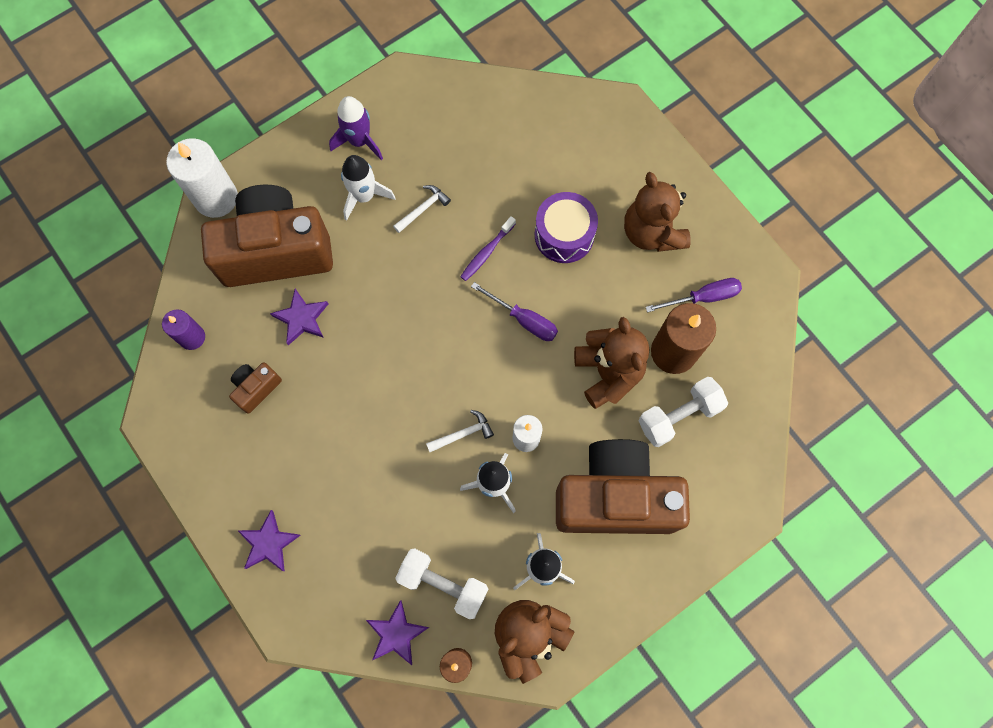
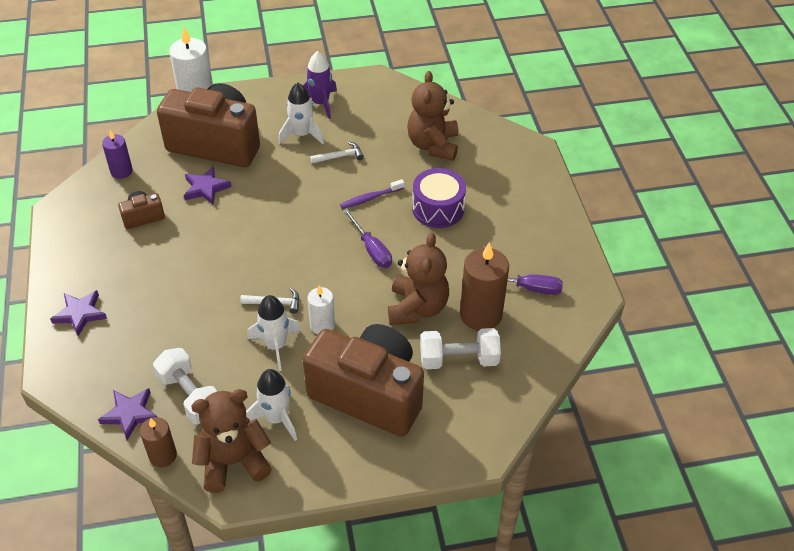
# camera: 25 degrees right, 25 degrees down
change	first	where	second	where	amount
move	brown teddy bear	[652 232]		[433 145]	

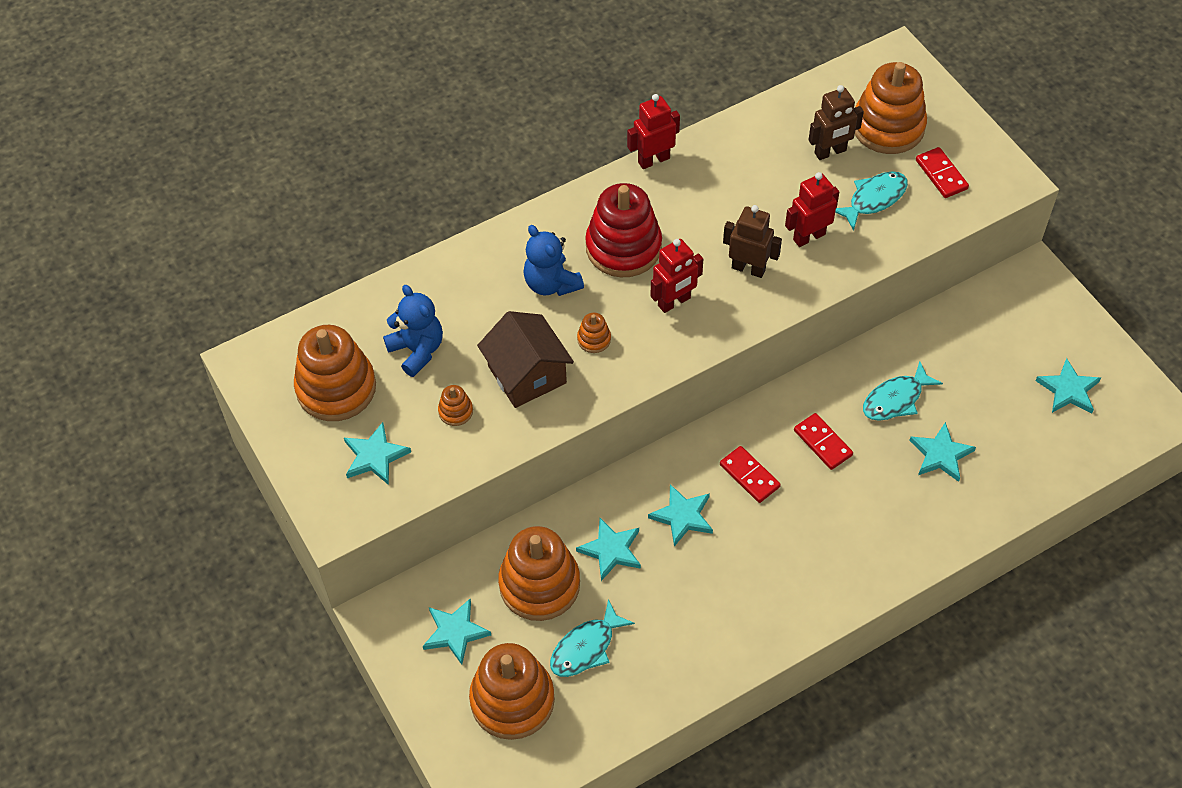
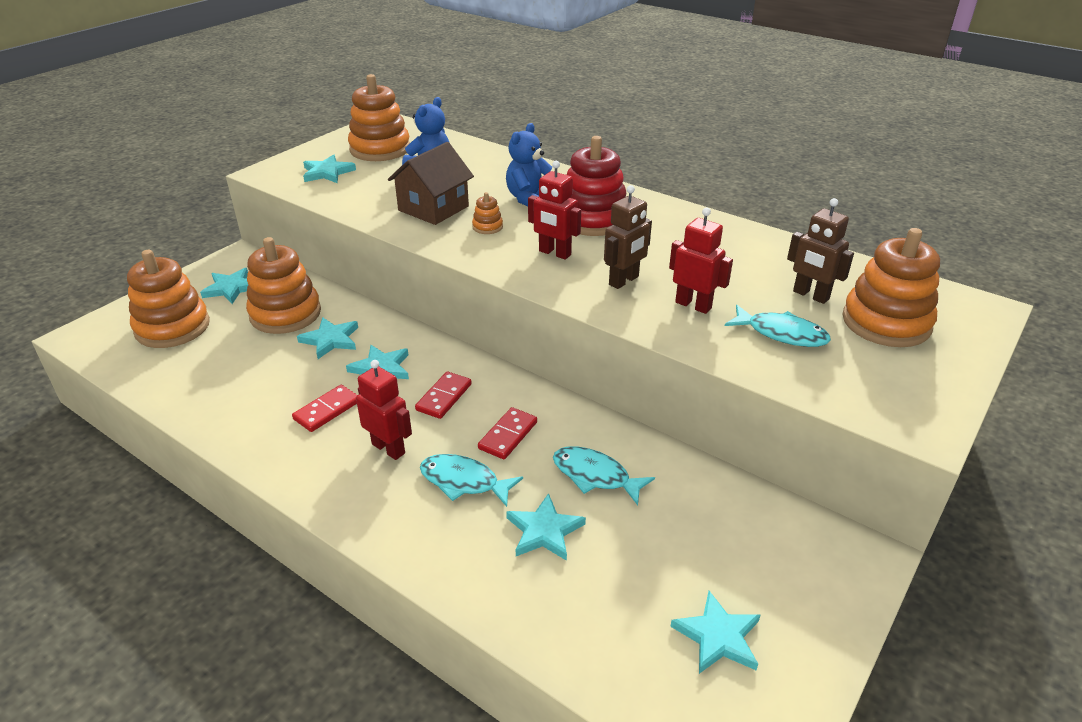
# camera: 65 degrees right, 20 degrees down
change	first	where	second	where	amount
move	red robot	[653 160]		[388 448]	
move	red domino	[941 174]		[327 410]	
rotate	brown robot	[748 268]		[624 281]	45 degrees clockwise
delete	orange stacking toy	[455 411]			
move	turquoise fish	[586 647]		[464 481]	

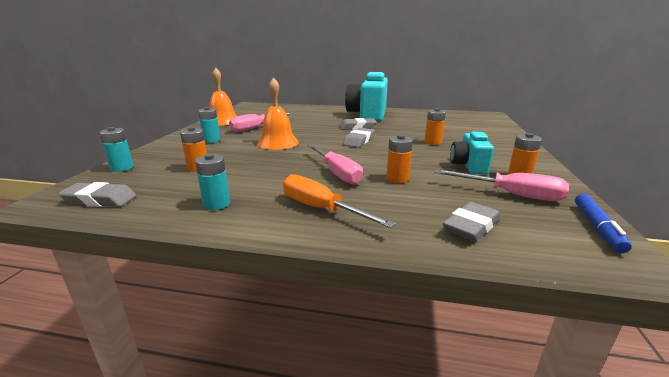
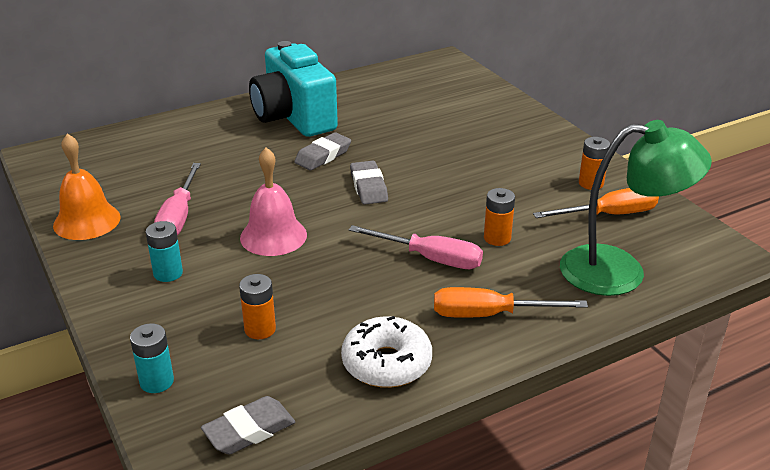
# camera: 40 degrees left, 10 degrees up
change	first	where	second	where	amount
recolor	orange bell	[278 143]	pink bell	[273 236]	
delete	orange battery	[433 142]			
delete	turquoise camera	[468 166]			
replace	turquoise battery	[216 204]	white donut	[386 363]	
recolor	pink screwdriver	[511 194]	orange screwdriver	[609 215]	
delete	blue marker	[597 227]			
replace	grey eraser	[471 226]	green lamp	[620 271]	

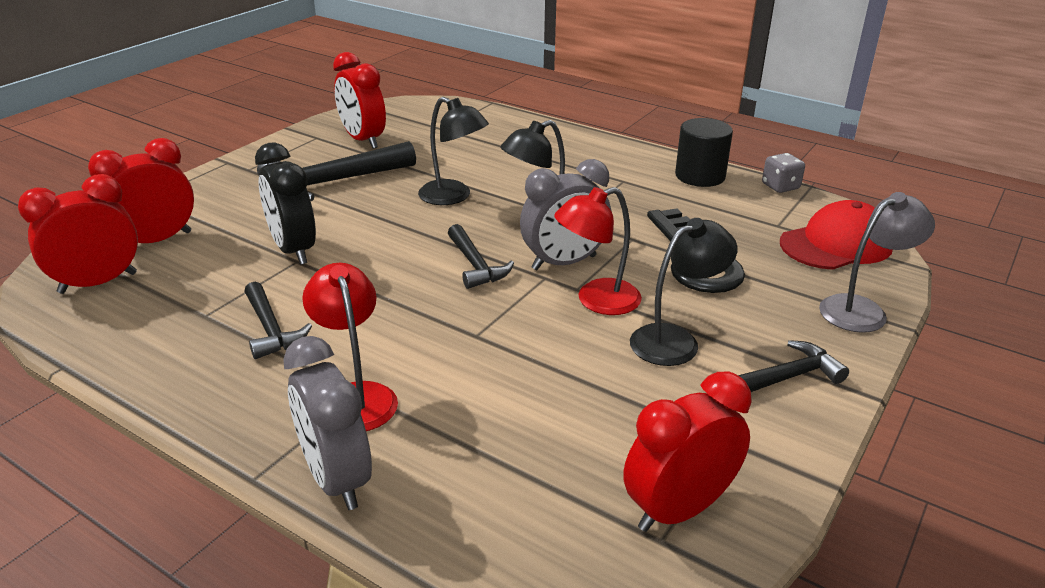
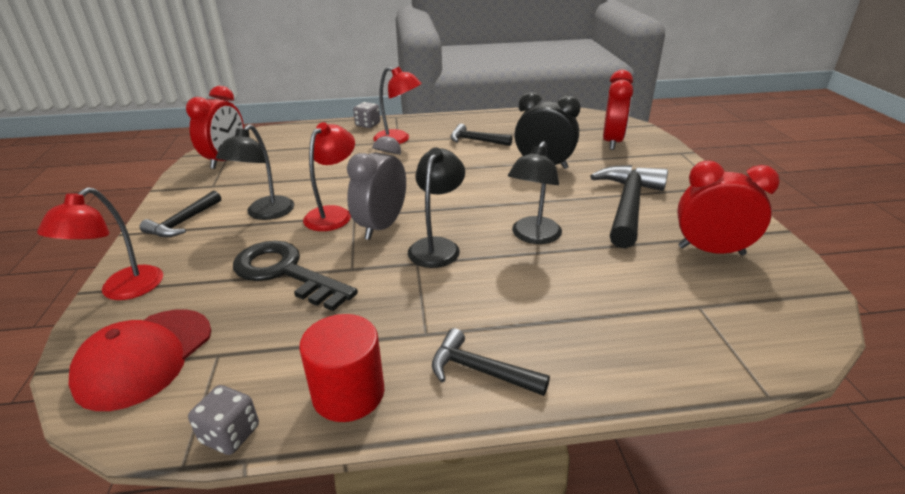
# camera: 140 degrees right, 0 degrees up
change	first	where	second	where	amount
rotate	black lamp	[453 197]		[533 236]	60 degrees counterclockwise
recolor	black cylinder	[700 176]	red cylinder	[348 393]	
delete	red clock	[98 283]			
recolor	grey lamp	[863 310]	red lamp	[123 290]	
move	black hammer	[476 265]		[480 370]	
replace	grey clock	[336 479]	grey dice	[368 125]	

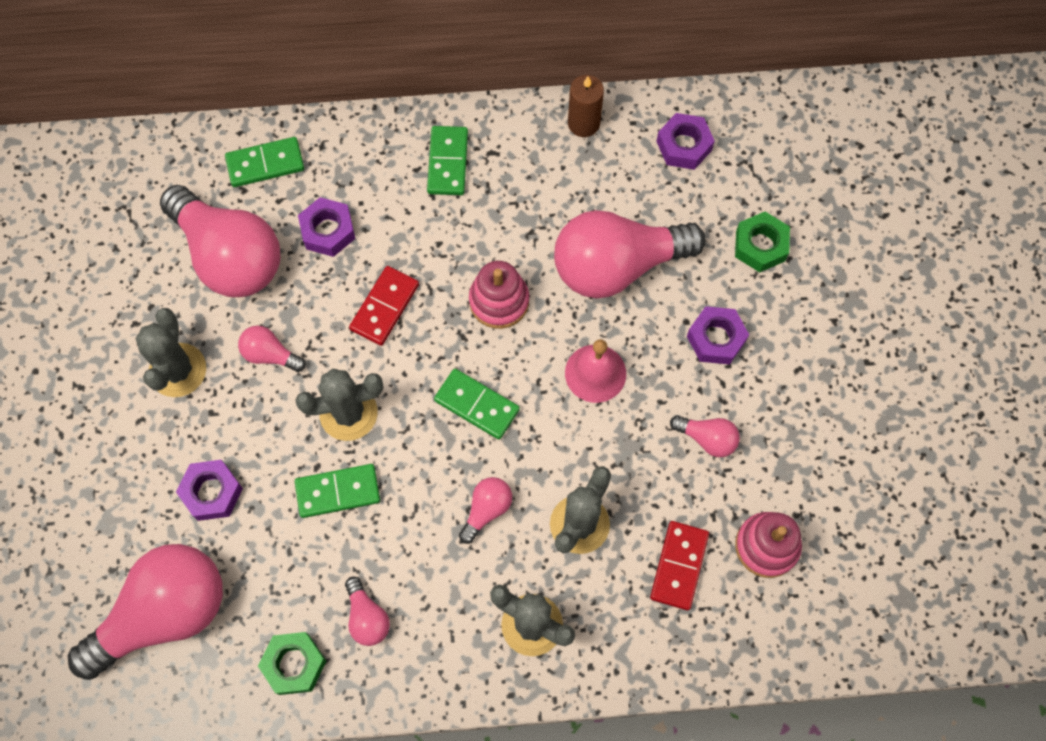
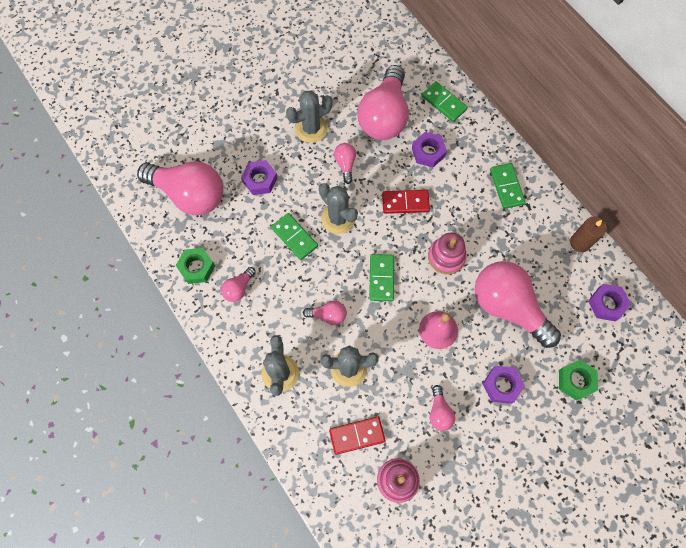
# camera: 60 degrees right, 0 degrees up
change	first	where	second	where	amount
rotate	green domino	[447 162]		[506 187]	75 degrees counterclockwise

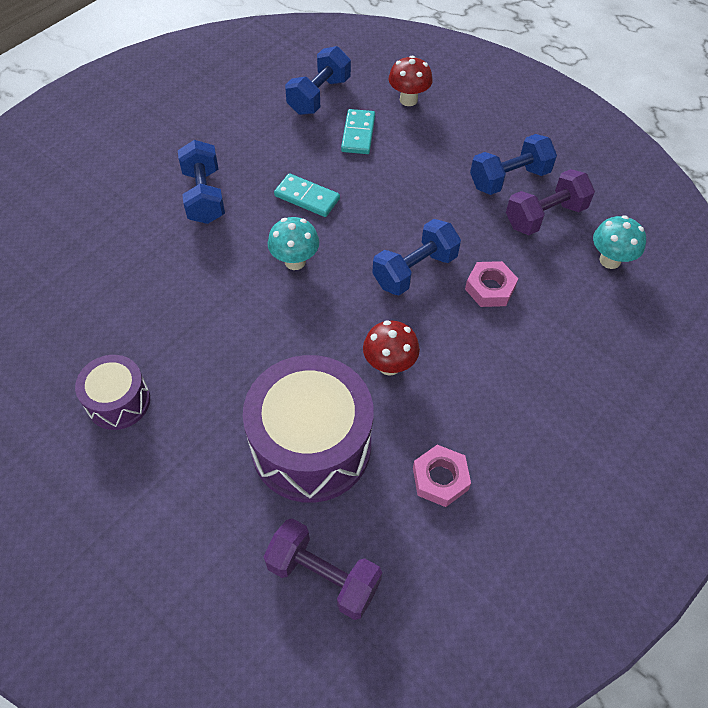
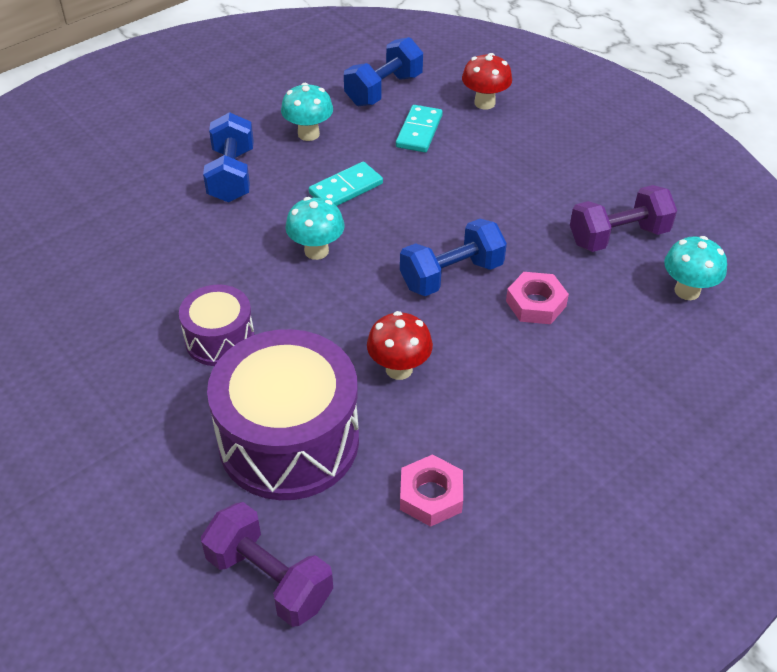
# camera: 10 degrees right, 10 degrees down
change	first	where	second	where	amount
delete	blue dumbbell	[509 179]			
rotate	turquoise domino	[307 197]		[346 188]	75 degrees counterclockwise
move	purple drum	[118 401]		[220 339]	
insert			turquoise mushroom	[308 134]	

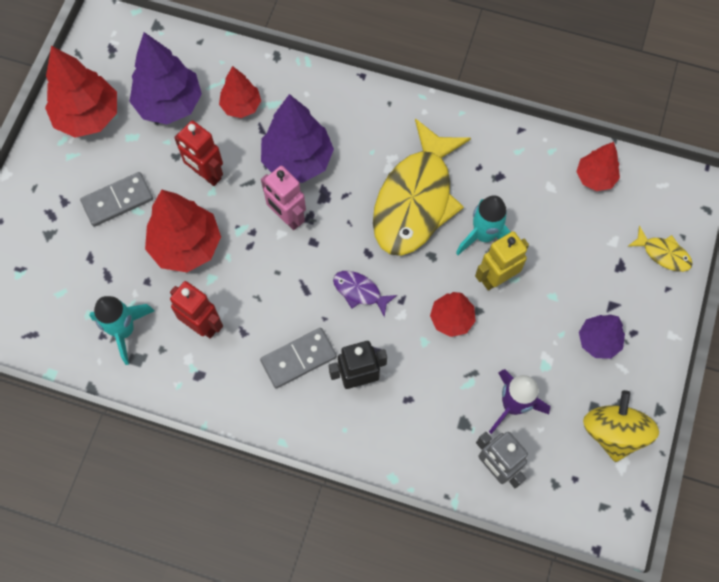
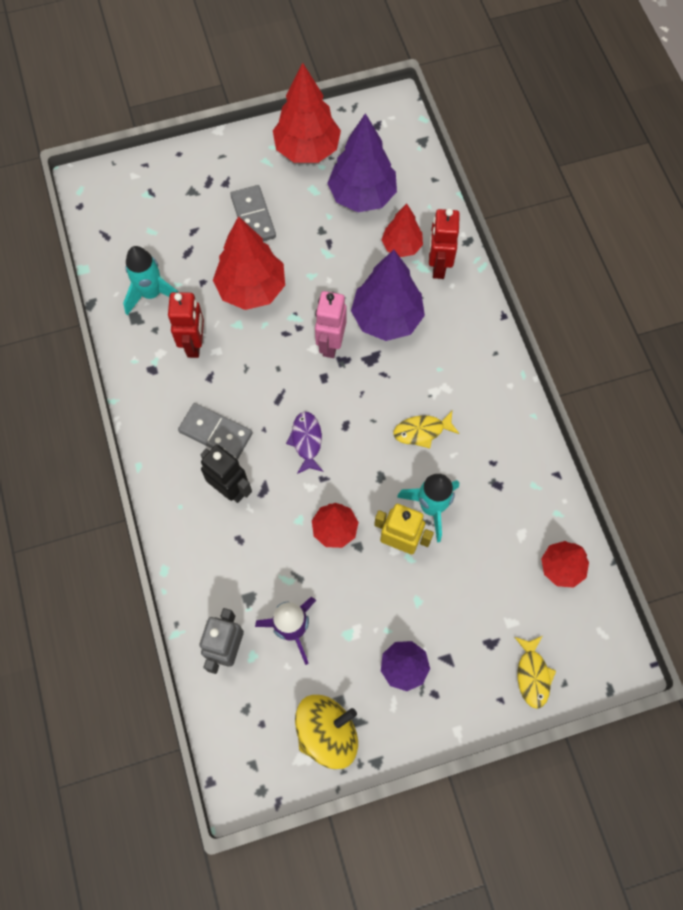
# camera: 55 degrees right, 0 degrees up
change	first	where	second	where	amount
resize	yellow fish	[415 200]		[422 431]	x0.42
move	red robot	[206 174]		[438 266]	
rotate	grey domino	[117 200]		[253 217]	45 degrees clockwise

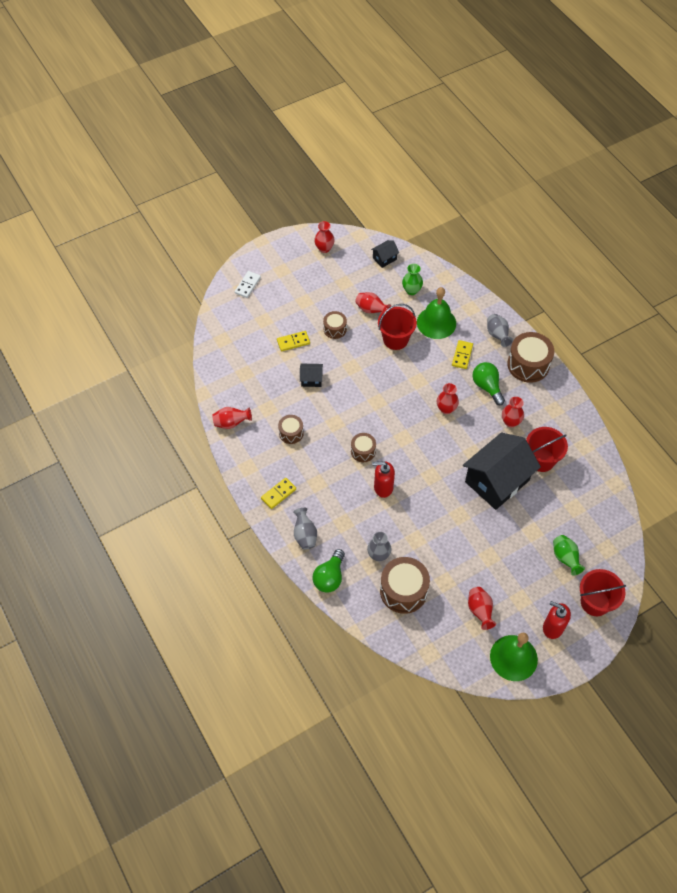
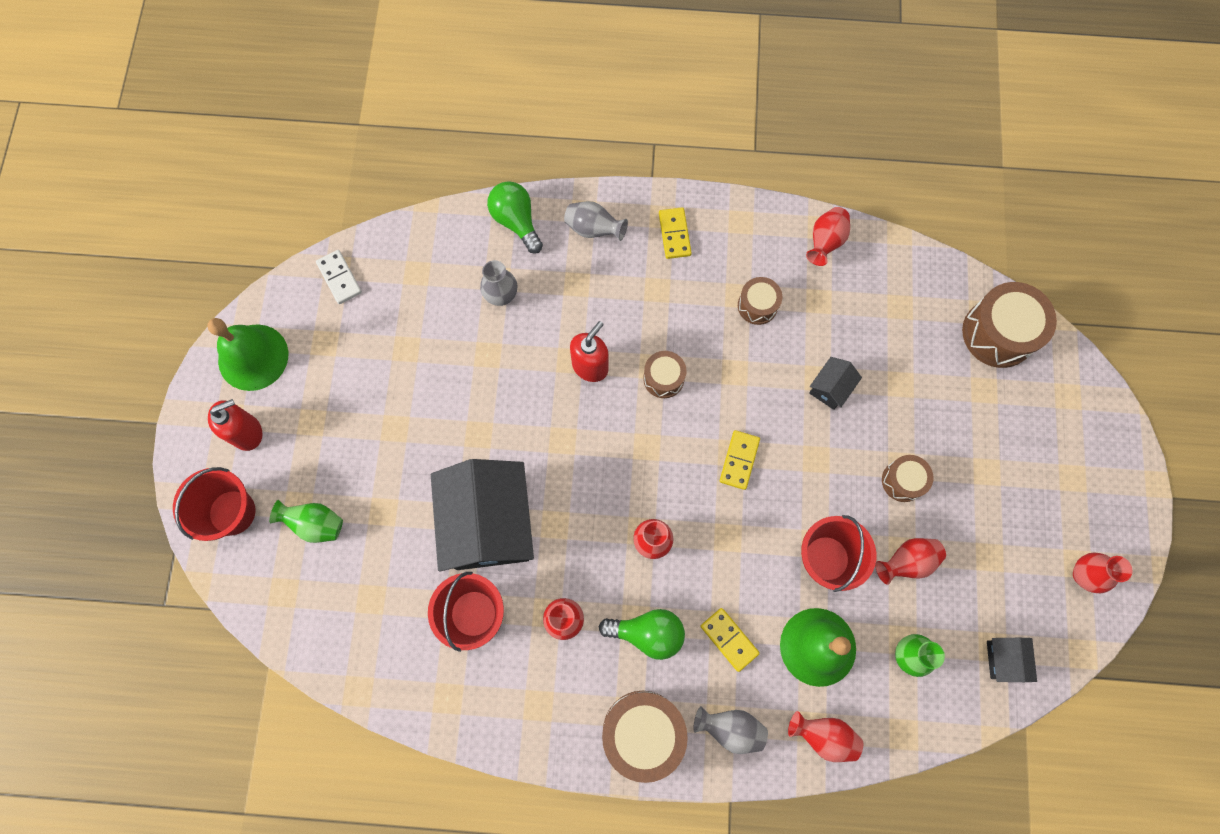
# camera: 125 degrees right, 15 degrees up
change	first	where	second	where	amount
move	white domino	[247 285]		[339 278]	
move	yellow domino	[293 342]		[739 460]	
move	brown drum	[403 591]		[998 333]	
move	red vase	[479 611]		[823 735]	

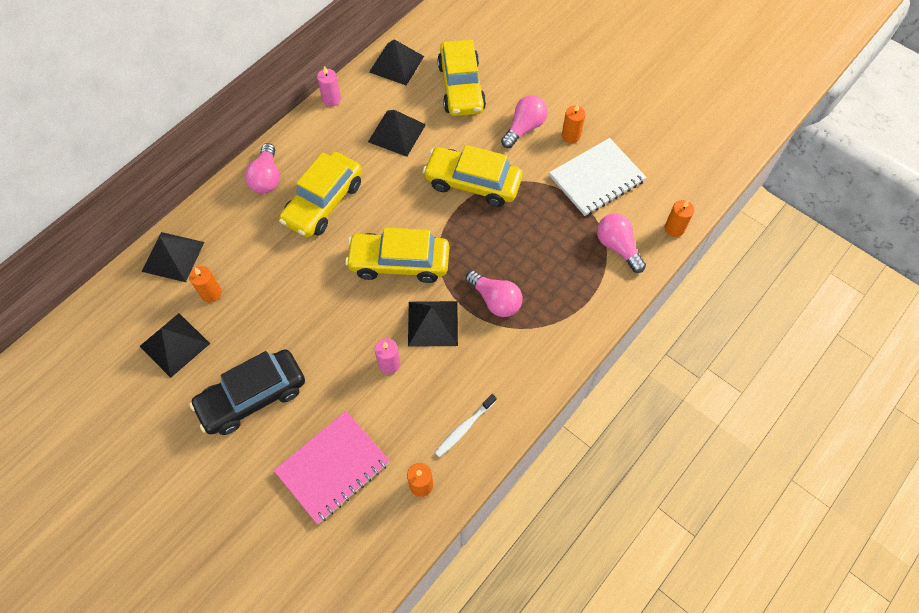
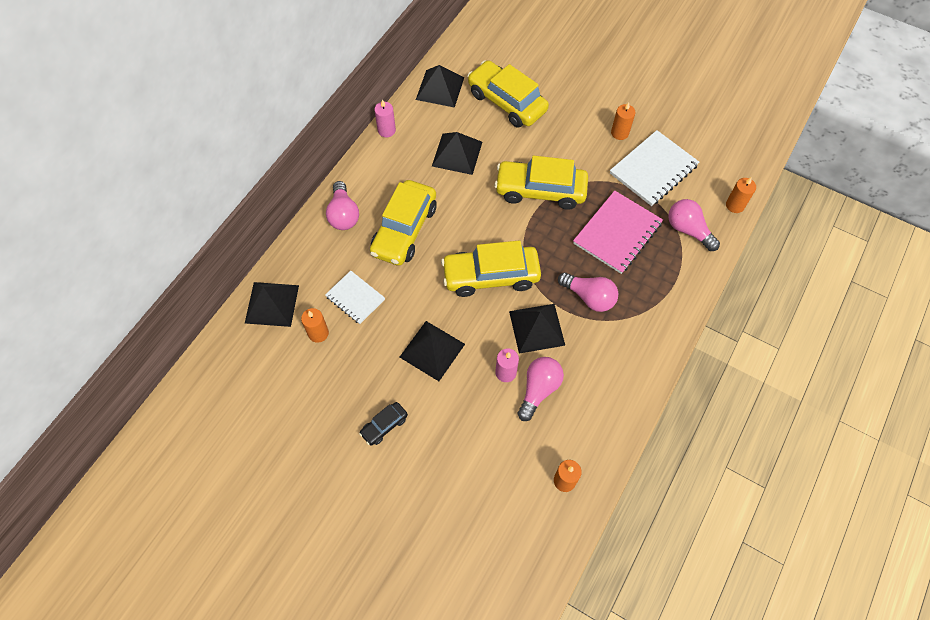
# camera: 10 degrees left, 0 degrees up
change	first	where	second	where	amount
rotate	yellow car	[461 87]		[506 102]	150 degrees clockwise
move	pink light bulb	[524 128]		[539 389]	
move	black pyramid	[175 344]		[432 350]	
resize	black car	[252 397]		[384 426]	x0.47
delete	white toothbrush	[464 428]			
move	pink notebook	[333 467]		[617 233]	
insert			white notebook	[355 298]	

